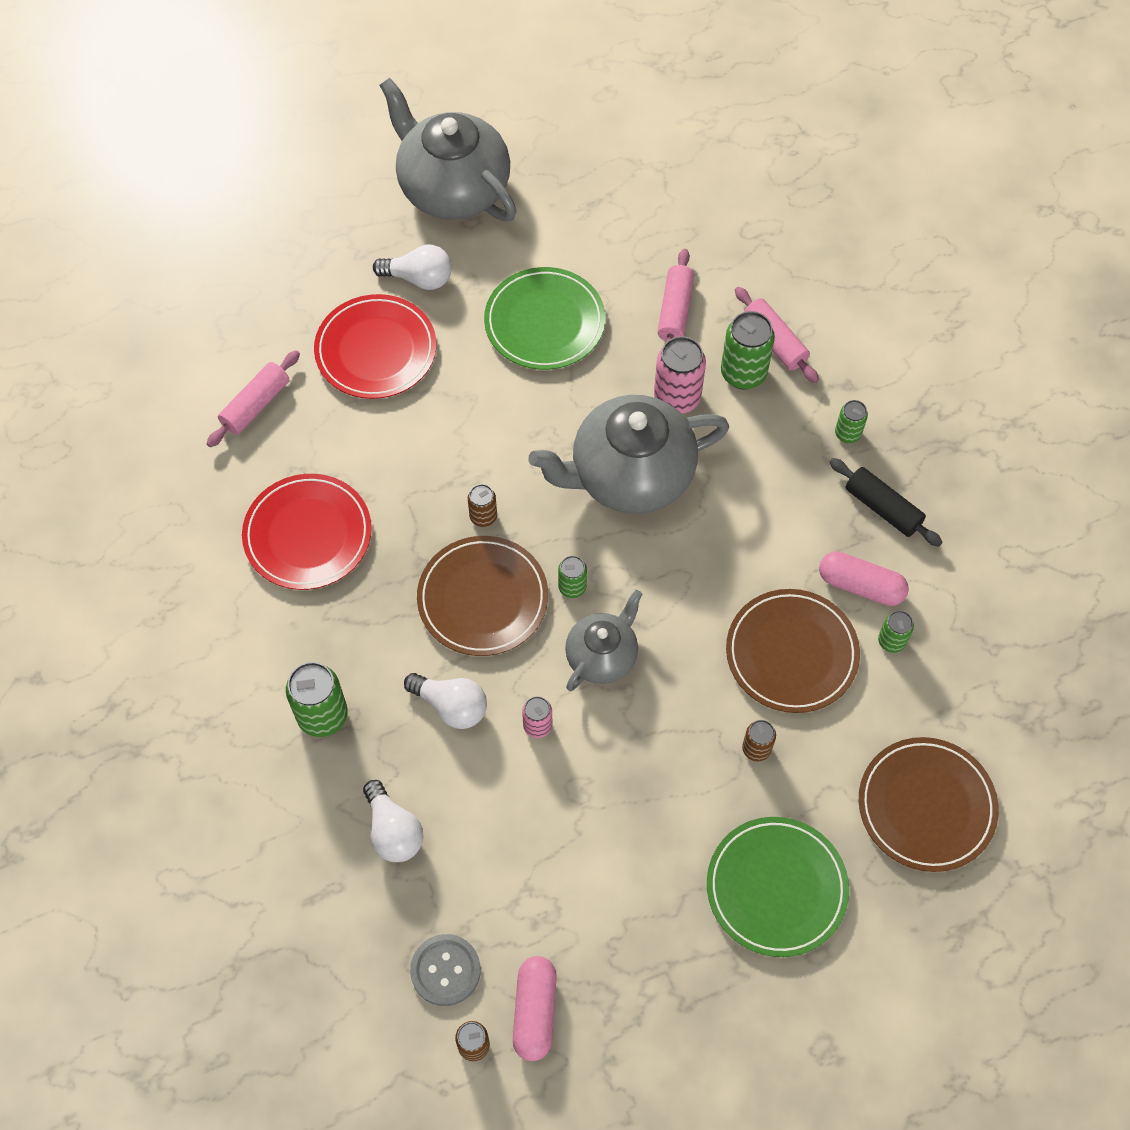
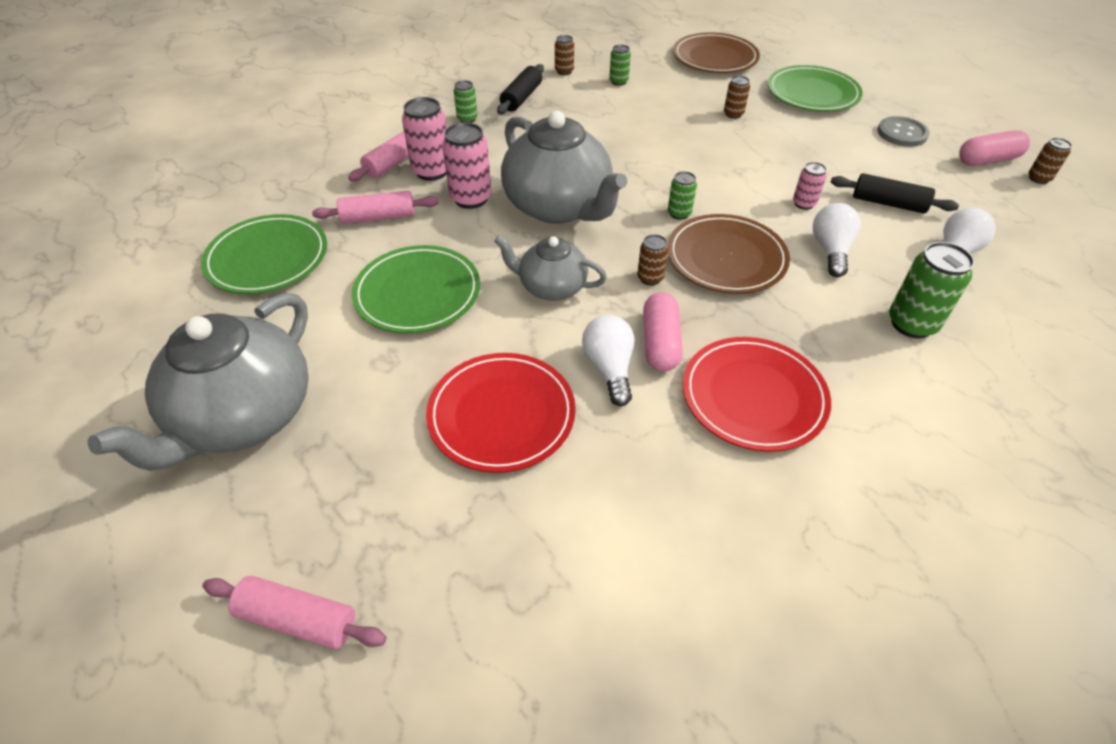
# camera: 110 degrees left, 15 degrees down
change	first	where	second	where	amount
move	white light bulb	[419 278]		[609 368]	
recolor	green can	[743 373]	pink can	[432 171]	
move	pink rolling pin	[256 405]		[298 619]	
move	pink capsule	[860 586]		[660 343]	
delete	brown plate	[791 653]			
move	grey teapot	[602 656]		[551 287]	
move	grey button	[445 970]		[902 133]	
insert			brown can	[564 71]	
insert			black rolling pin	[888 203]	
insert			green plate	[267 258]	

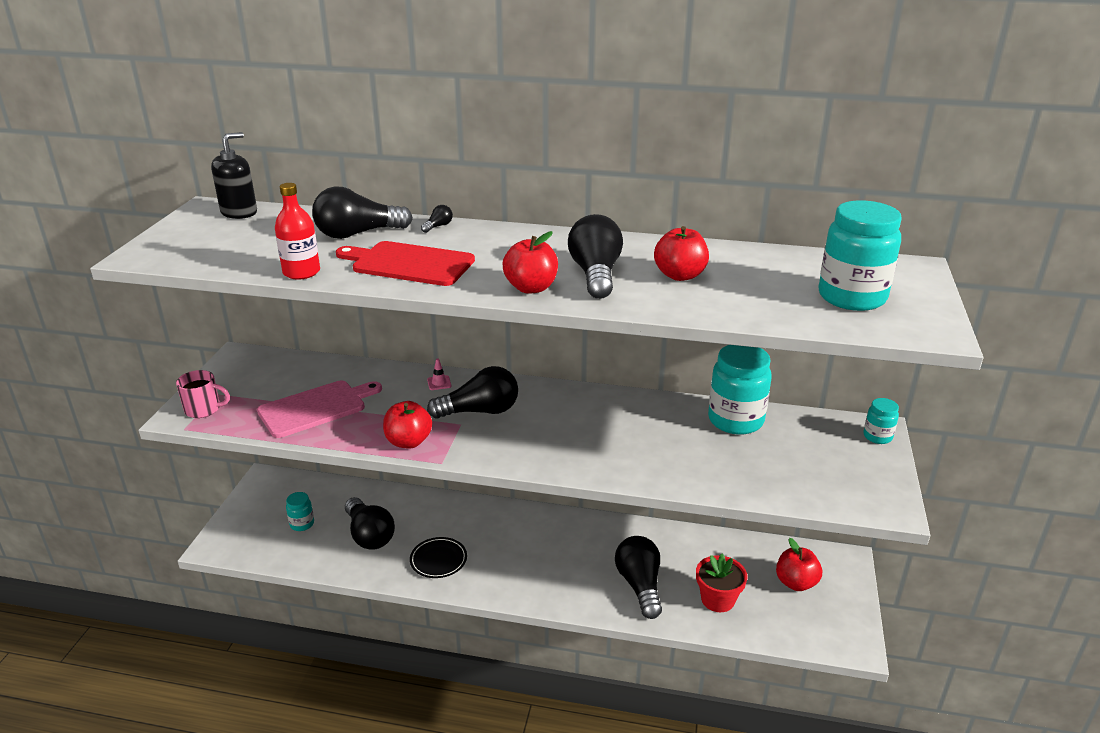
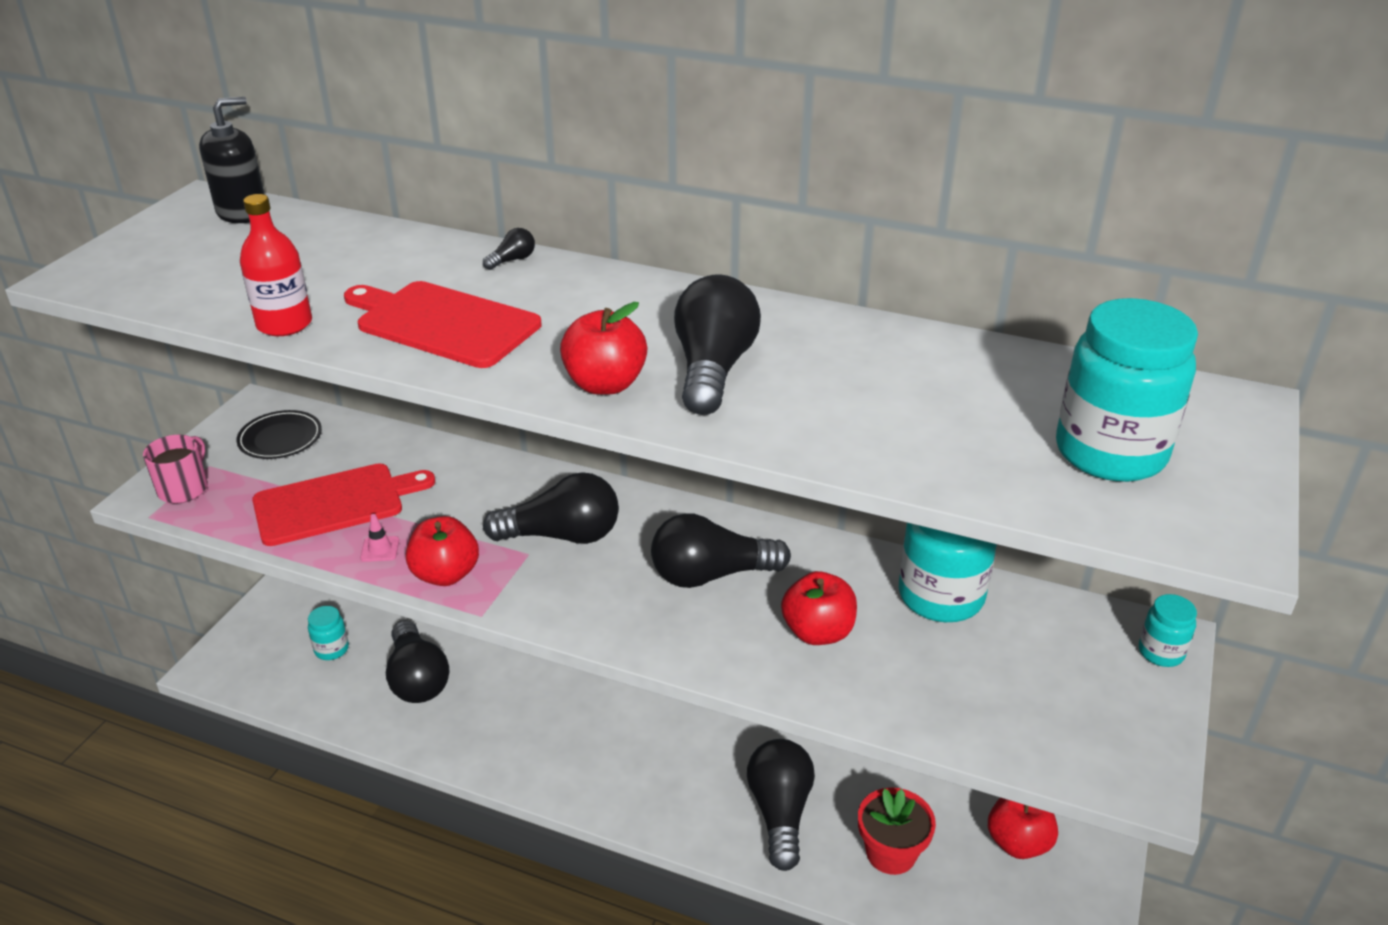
# camera: 10 degrees right, 5 degrees up
change	first	where	second	where	amount
move	black light bulb	[358 234]		[711 575]	
move	red apple	[680 275]		[818 632]	
move	pink traffic cone	[439 383]		[380 549]	
rotate	pink mug	[203 409]		[184 488]	90 degrees counterclockwise
recolor	pink cutting board	[316 408]	red cutting board	[335 503]	
move	black plate	[438 560]		[280 439]	

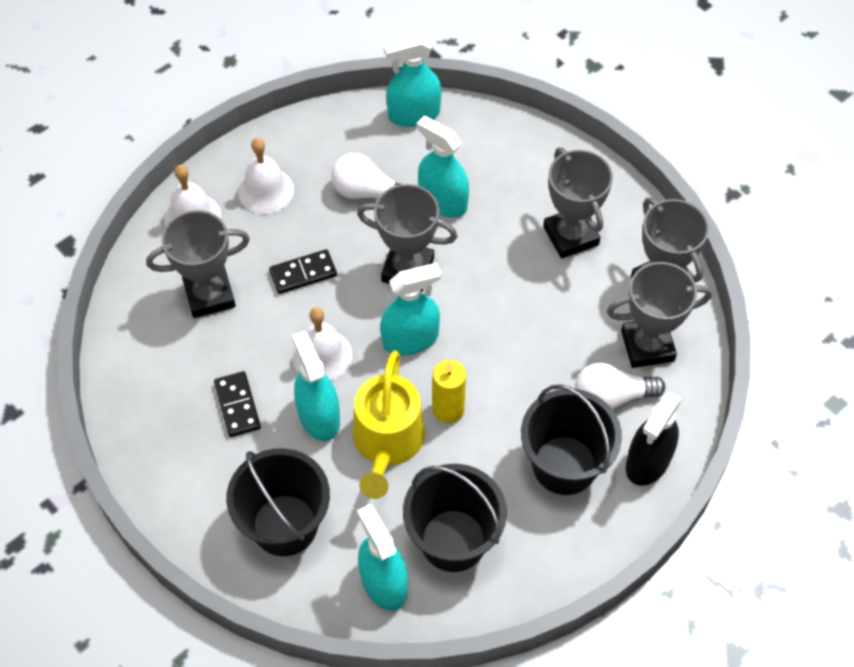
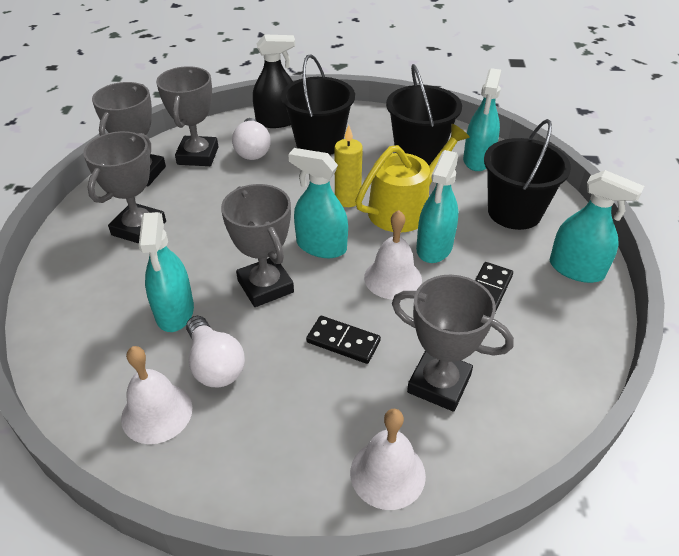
# camera: 135 degrees left, 15 degrees down
change	first	where	second	where	amount
move	turquoise spray bottle	[414 114]		[576 269]	
move	white bell	[265 190]		[157 413]	
rotate	grey trophy	[647 346]		[198 156]	60 degrees clockwise
rotate	white light bulb	[611 397]		[252 150]	45 degrees clockwise

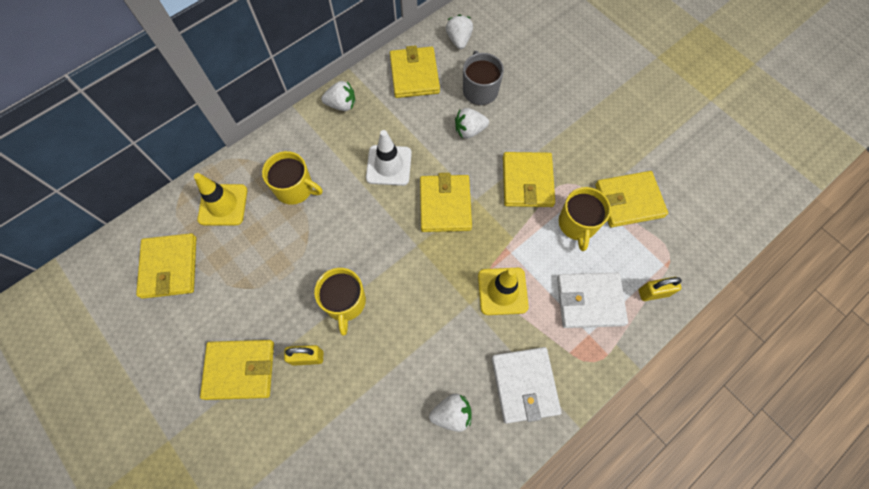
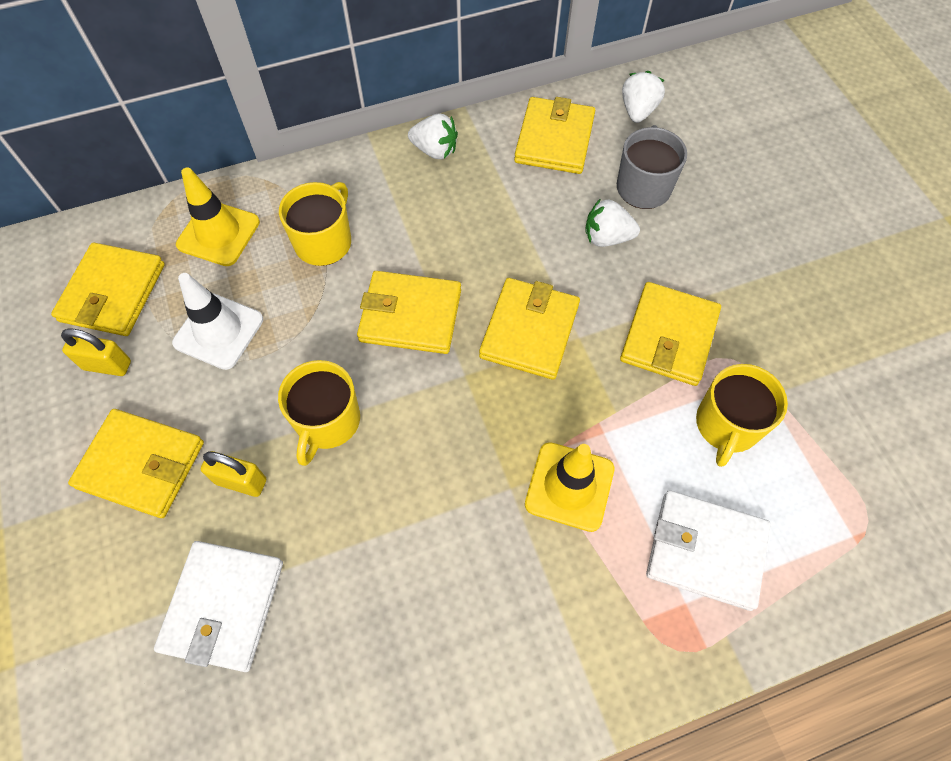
# camera: 20 degrees right, 5 degrees down
change	first	where	second	where	amount
move	white traffic cone	[389 165]		[218 331]	
rotate	yellow mug	[295 188]		[324 242]	105 degrees counterclockwise
move	yellow wallet	[629 201]		[410 315]	
move	yellow padlock	[653 293]		[107 365]	
move	white wallet	[524 385]		[223 606]	
delete	white strawberry	[452 414]			

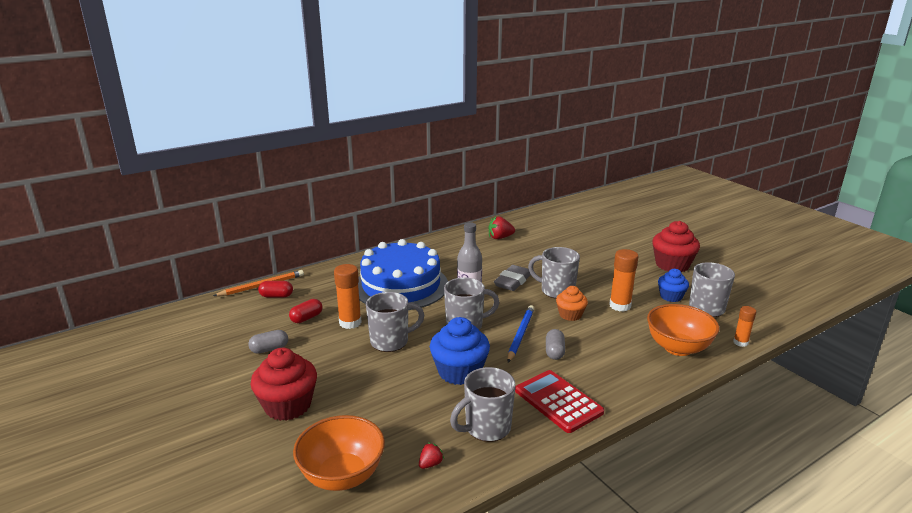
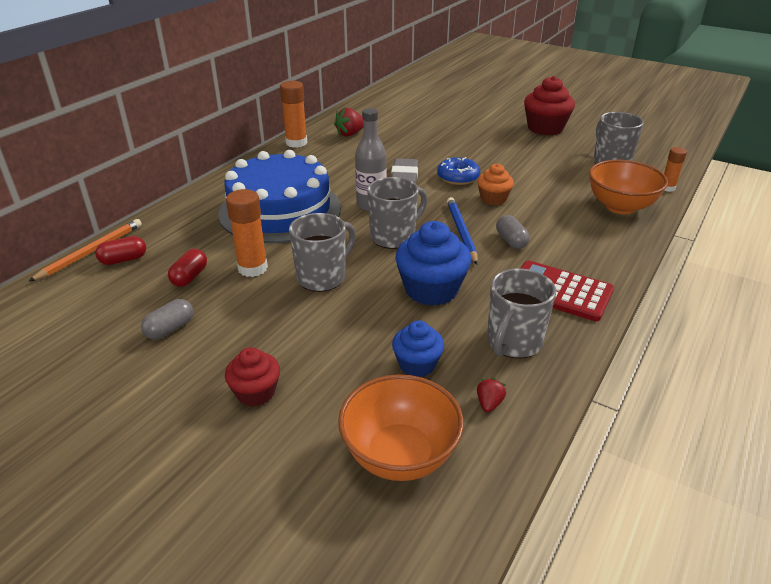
# camera: 25 degrees left, 10 degrees up
change	first	where	second	where	amount
replace	grey mug	[556 291]	blue donut	[458 177]	
move	orange glue stick	[620 306]		[296 143]	
move	blue cupcake	[671 296]		[417 364]	
resize	red cupcake	[288 405]		[256 392]	x0.60

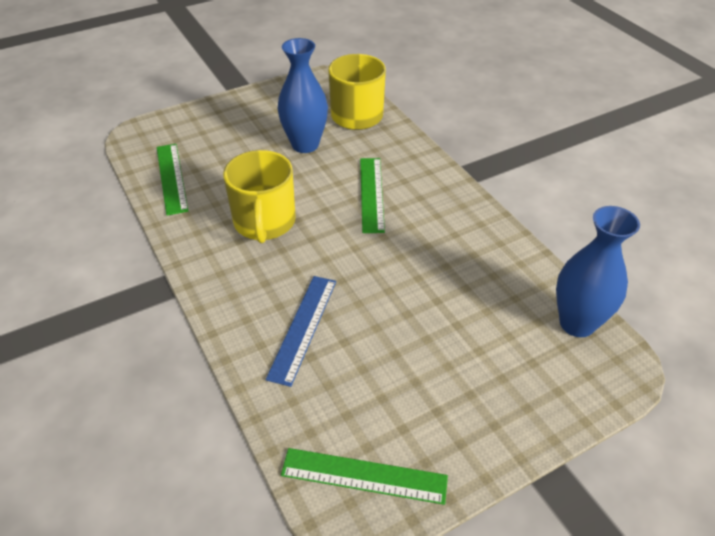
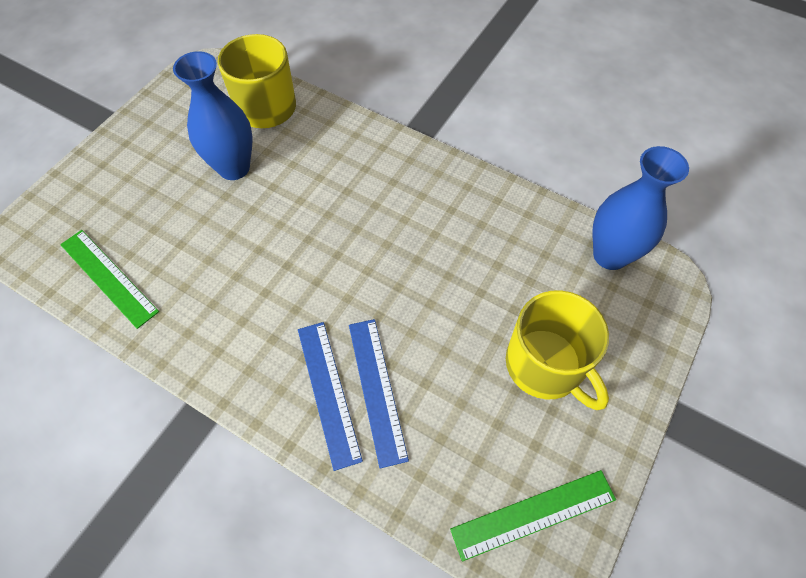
# camera: 30 degrees left, 15 degrees up
change	first	where	second	where	amount
move	yellow mug	[264 222]		[545 365]	
delete	green ruler	[371 194]			
insert			blue ruler	[328 392]	

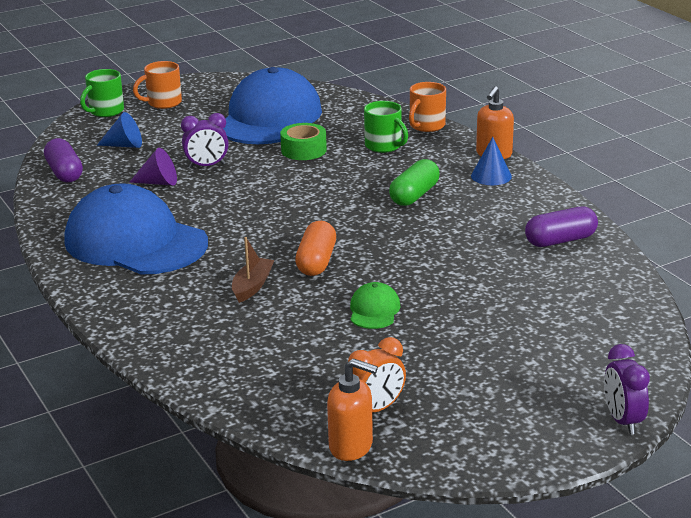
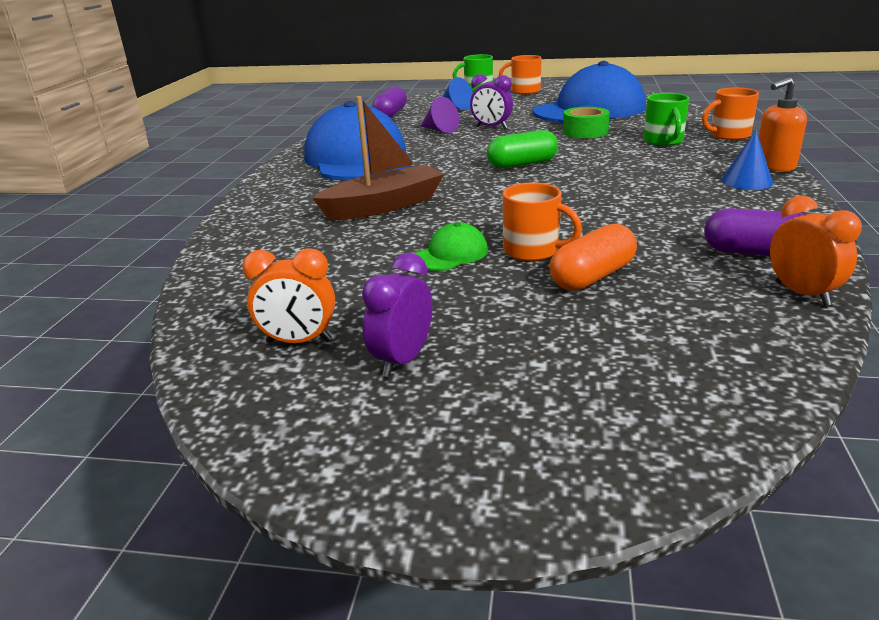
# camera: 40 degrees right, 0 degrees up
change	first	where	second	where	amount
move	green capsule	[414 195]		[522 164]	
move	orange capsule	[316 262]		[592 276]	
resize	brown boat	[252 286]		[384 206]	x1.75
move	purple clock	[622 421]		[402 360]	
delete	orange soap dispenser	[351 447]			
insert			orange mug	[533 251]	
insert			orange clock	[802 294]	

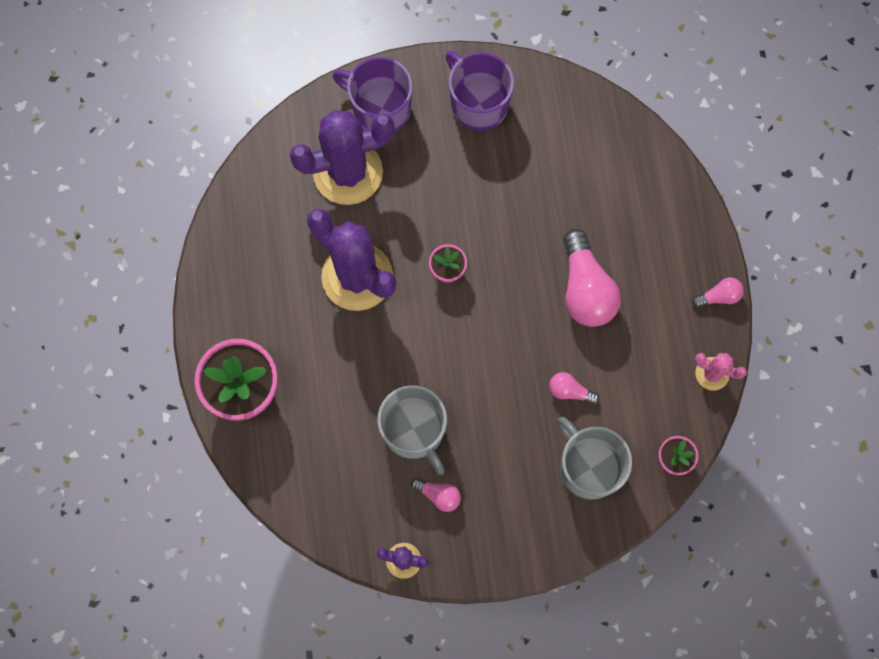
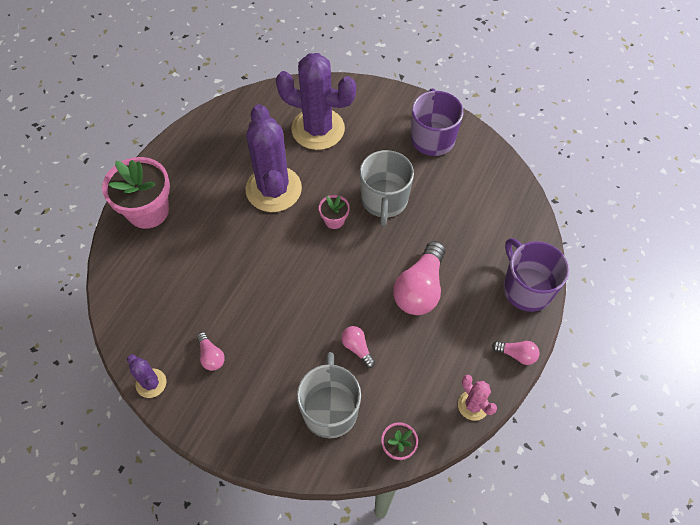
# camera: 35 degrees right, 15 degrees down
change	first	where	second	where	amount
move	purple mug	[380 109]		[526 288]	
move	grey mug	[414 431]		[384 200]	

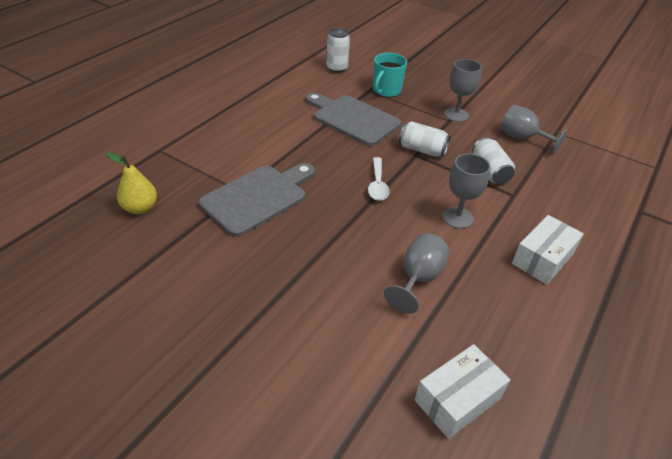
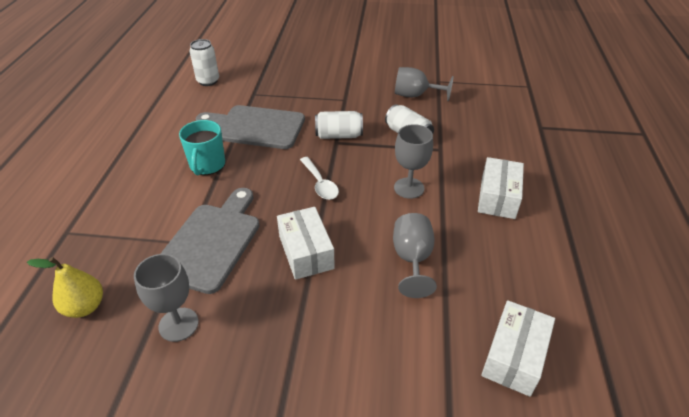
# camera: 25 degrees left, 0 degrees up
change	first	where	second	where	amount
move	turquoise mug	[386 91]		[207 165]	
move	grey goblet	[456 115]		[178 324]	
insert			white box	[306 252]	

